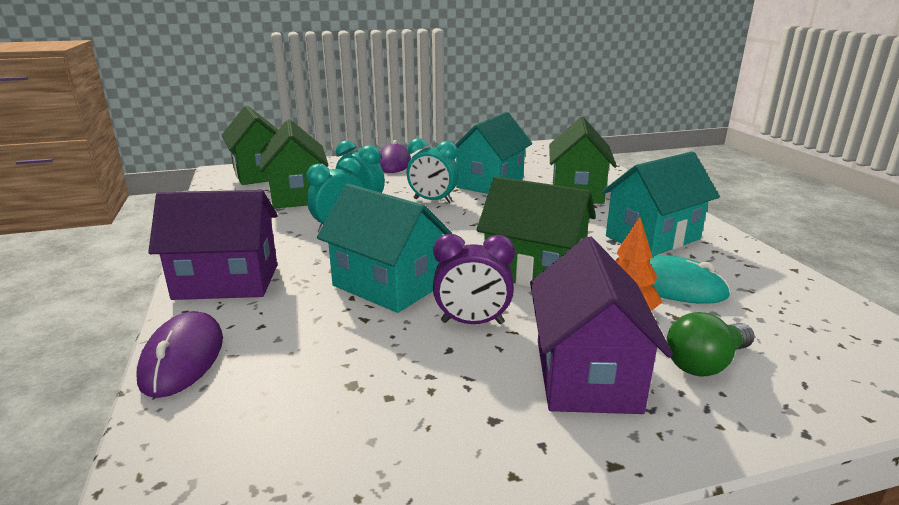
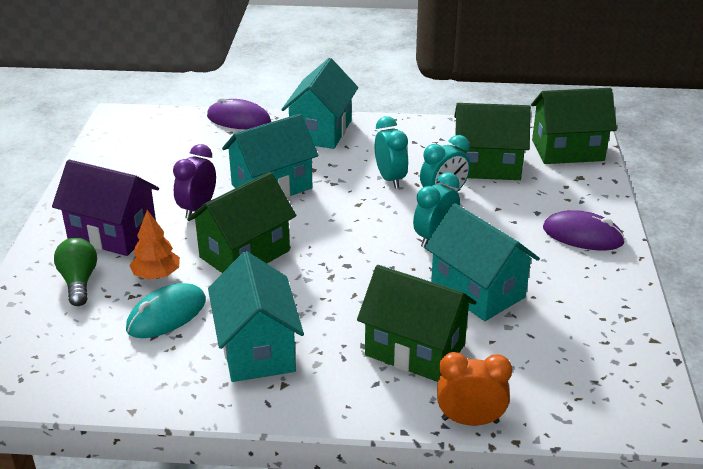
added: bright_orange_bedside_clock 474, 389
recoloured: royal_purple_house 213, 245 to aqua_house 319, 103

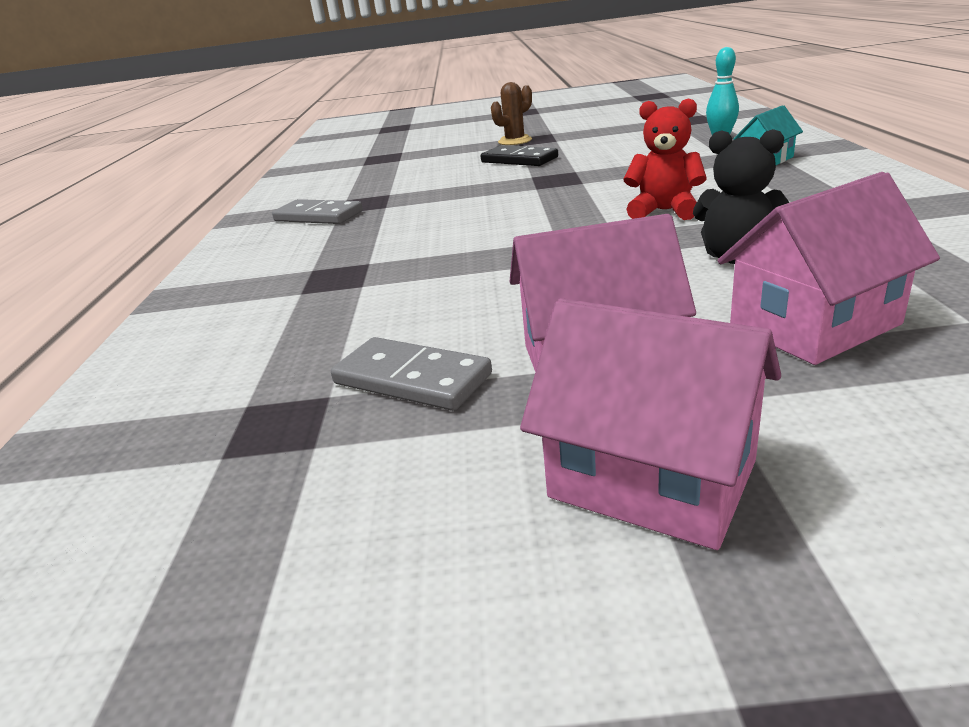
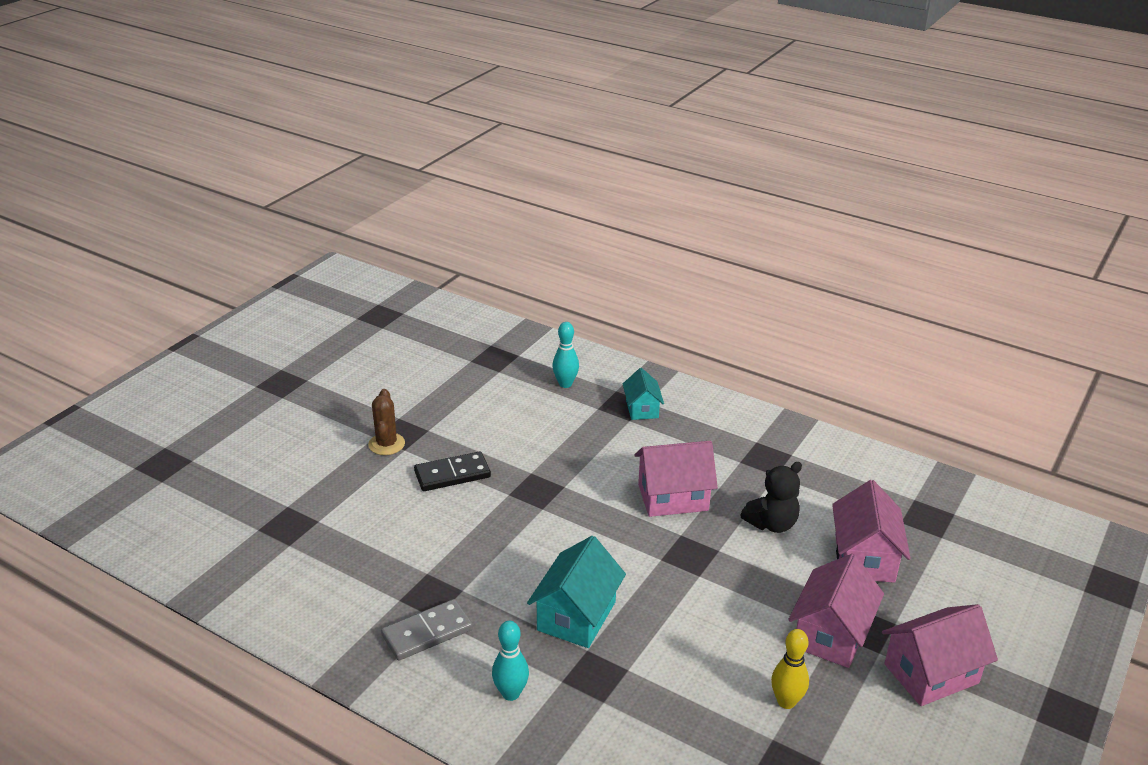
added: aqua_house 576, 592; aqua_tenpin 510, 661
replaced: red_teddy 664, 159 to rose-pink_house 676, 479; grey_domino_tile 411, 374 to golden_tenpin 790, 669

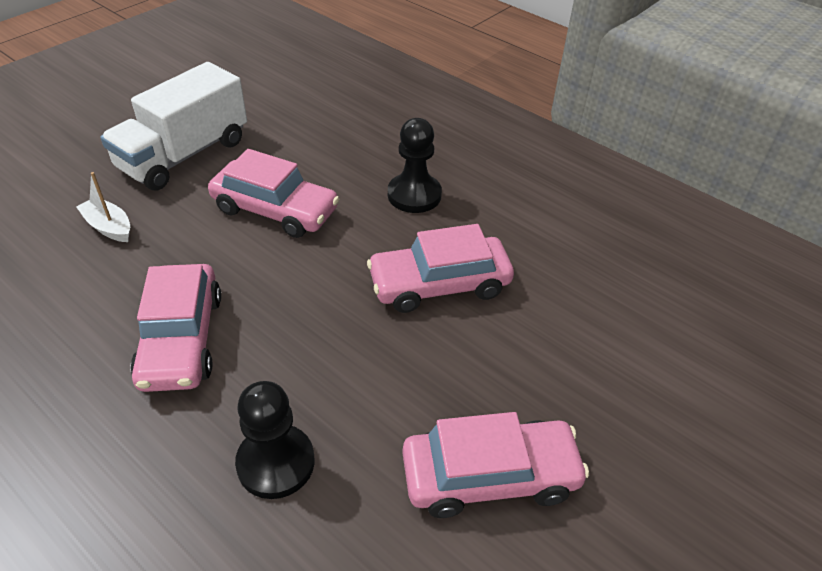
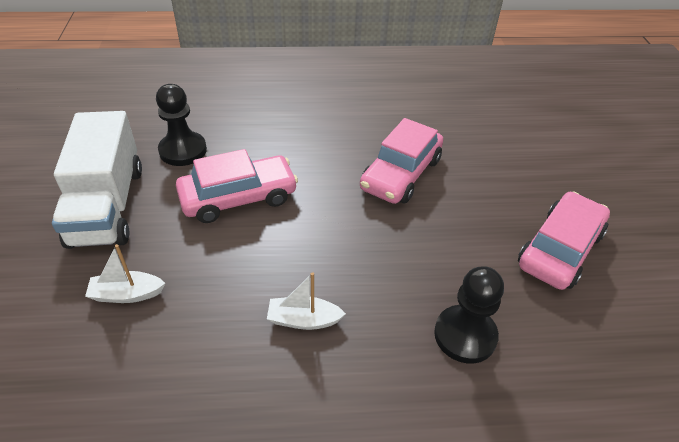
moved: jet-black_pawn 415, 165 to 181, 125
replaced: rose-pink_car 175, 328 to snow-white_boat 306, 301

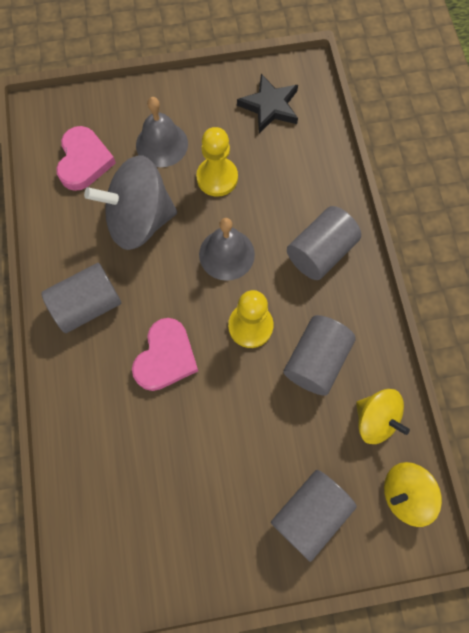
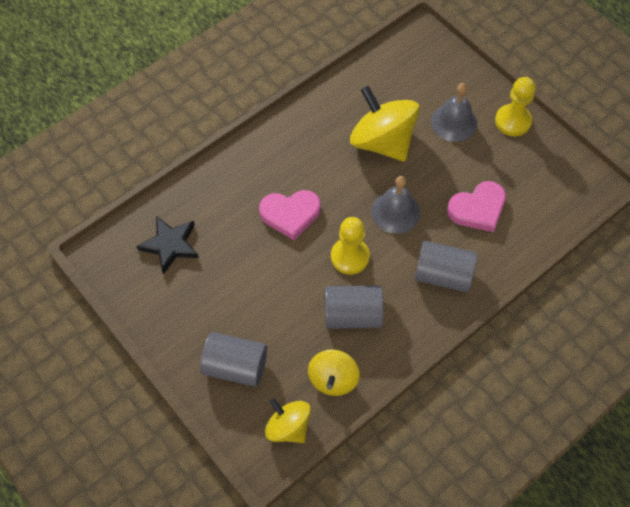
removed: grey_solid_cylinder 81, 298
moved: jet-black_star_shape 267, 103 to 167, 245; rose-pink_love_heart 86, 158 to 476, 206; golden_pawn 217, 162 to 515, 106
recoloured: grey_spinning_top 130, 203 to golden_spinning_top 385, 124

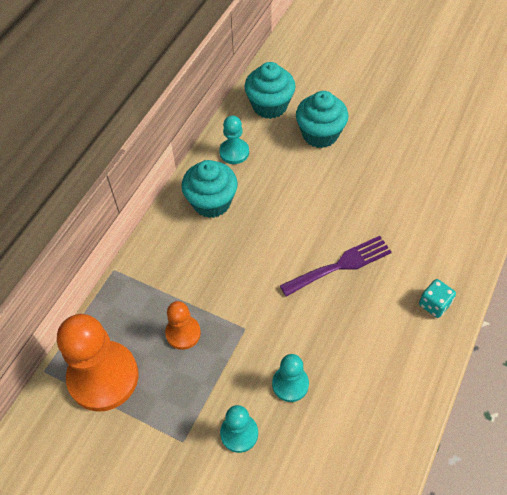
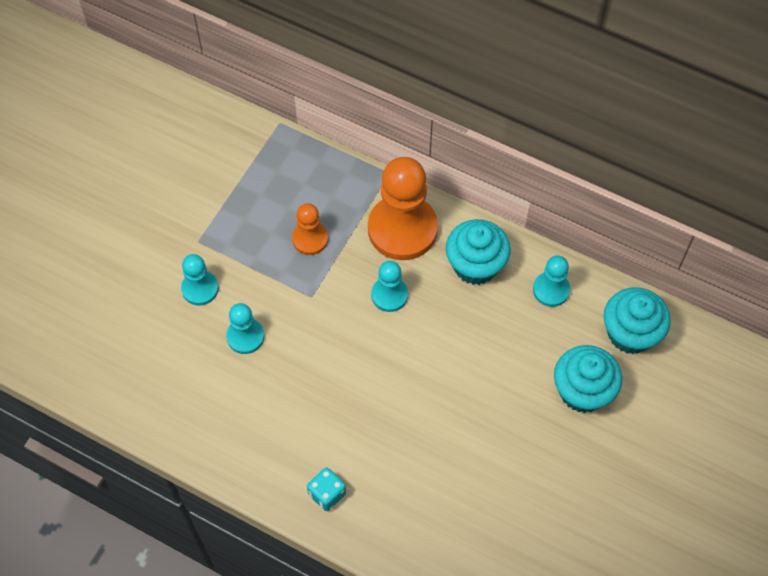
removed: royal_purple_fork 336, 266
added: aqua_pawn 389, 286
moved: bright_orange_pawn 97, 363 to 403, 208

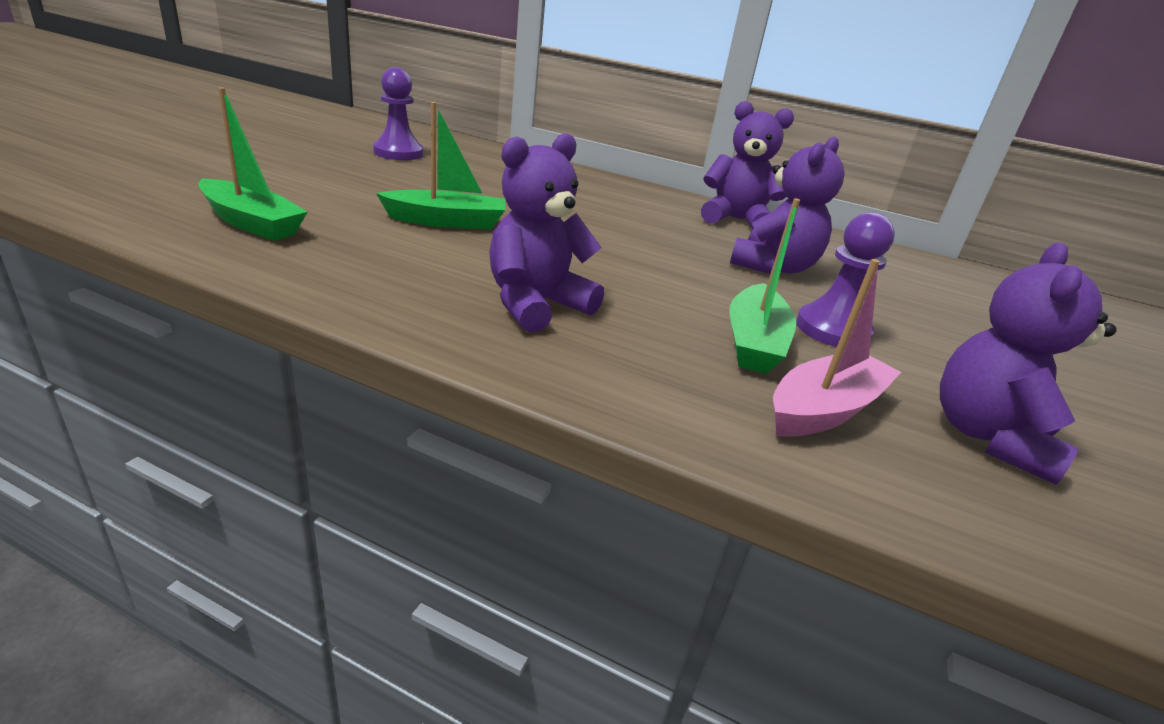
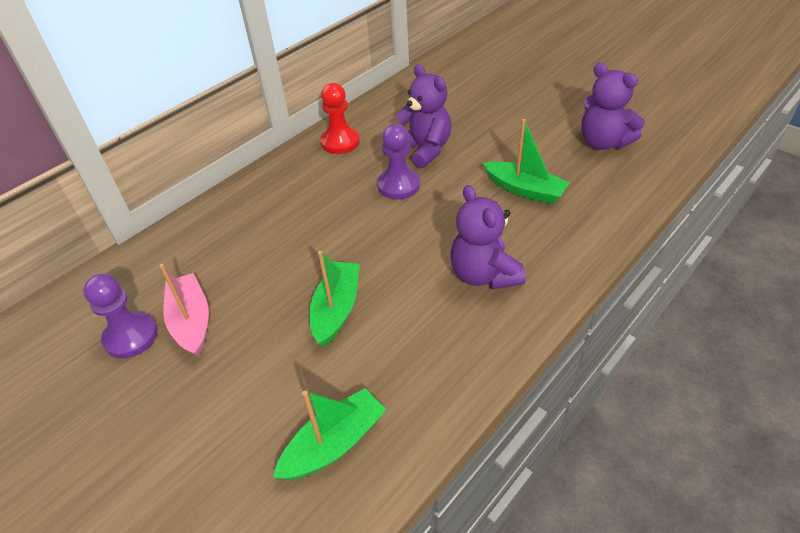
moved: royal_purple_pawn 845, 279 to 398, 162; rose-pink_boat 837, 348 to 184, 310
replaced: royal_purple_teddy 747, 165 to red_pawn 340, 118

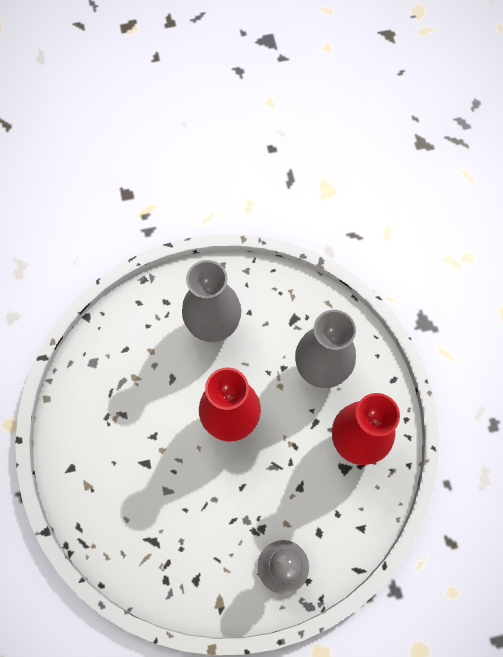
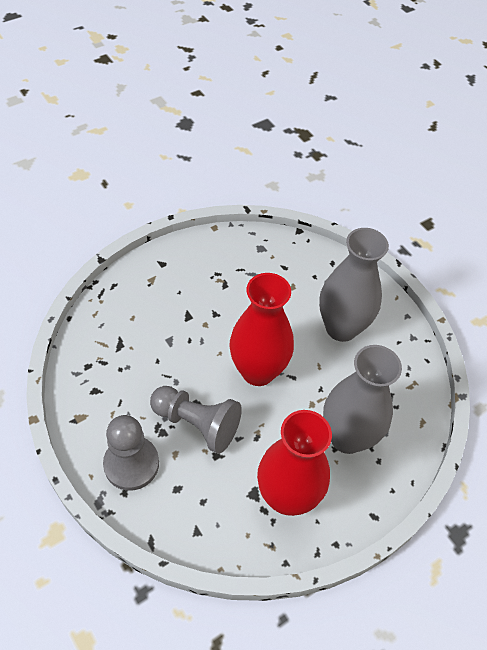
added: grey_pawn 196, 420

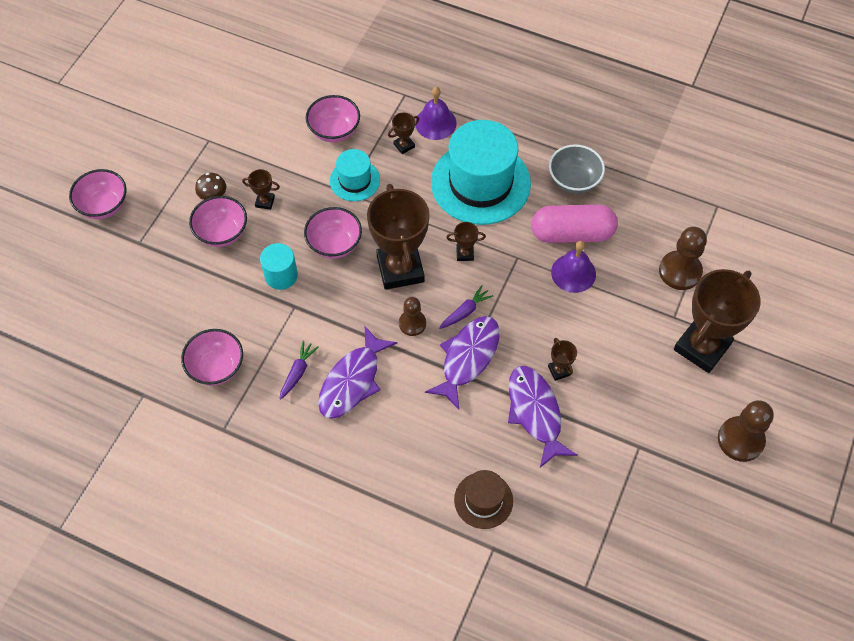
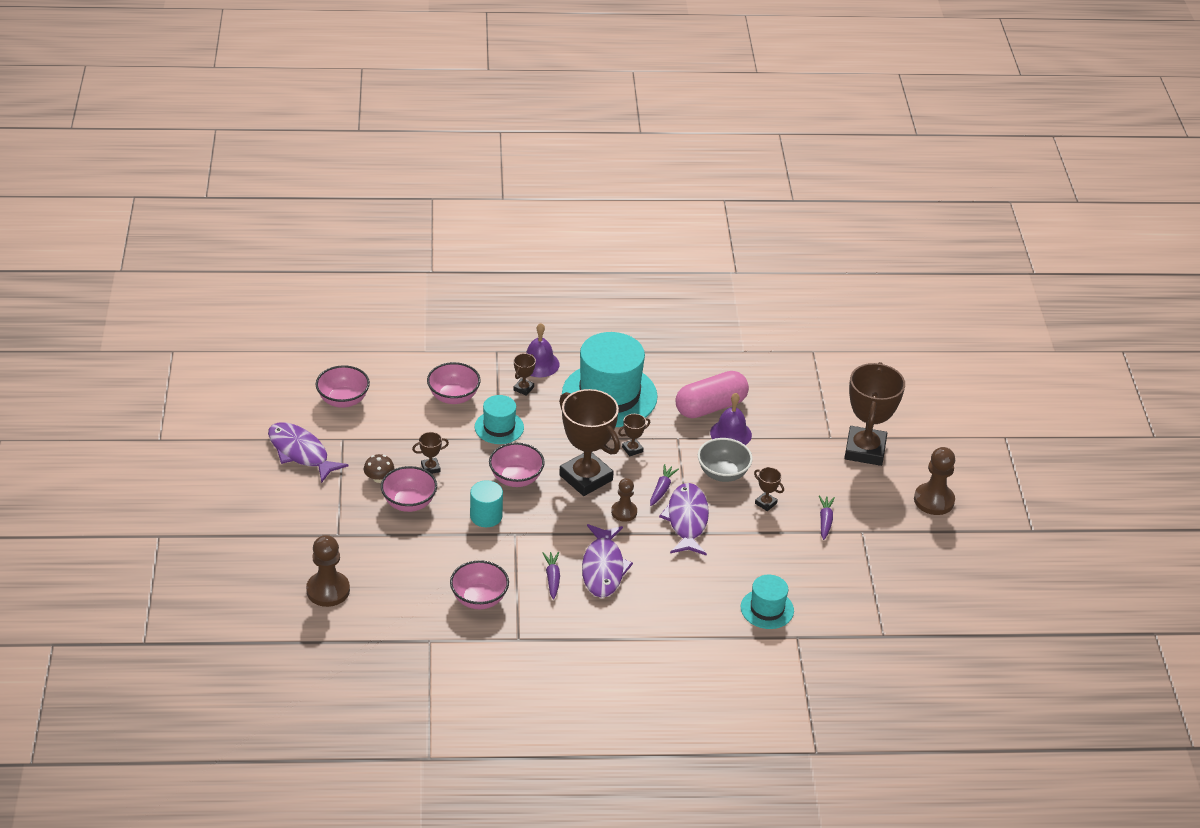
added: royal_purple_root_vegetable 827, 517
moved: grey_bowl 577, 169 to 725, 460; rose-pink_bowl 97, 194 to 343, 386; dark_brown_pawn 683, 258 to 328, 571; royal_purple_toy_fish 542, 417 to 308, 452
recoloured: dark_brown_tall_hat 483, 499 to aqua_tall_hat 767, 602

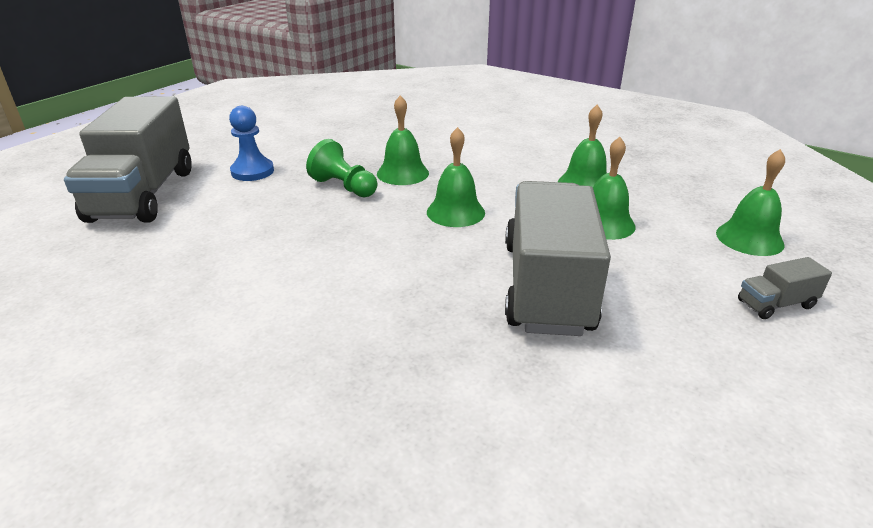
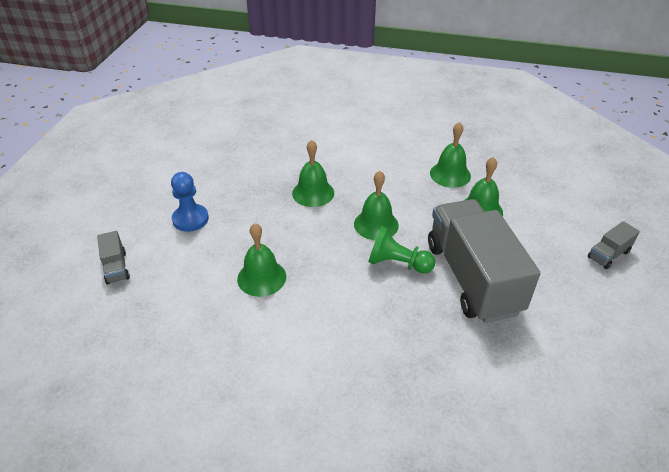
moved: green_pawn 341, 168 to 401, 250; green_hand_bell 750, 202 to 261, 260
resized: grey_toy_truck 128, 160 = 113, 258 x0.40

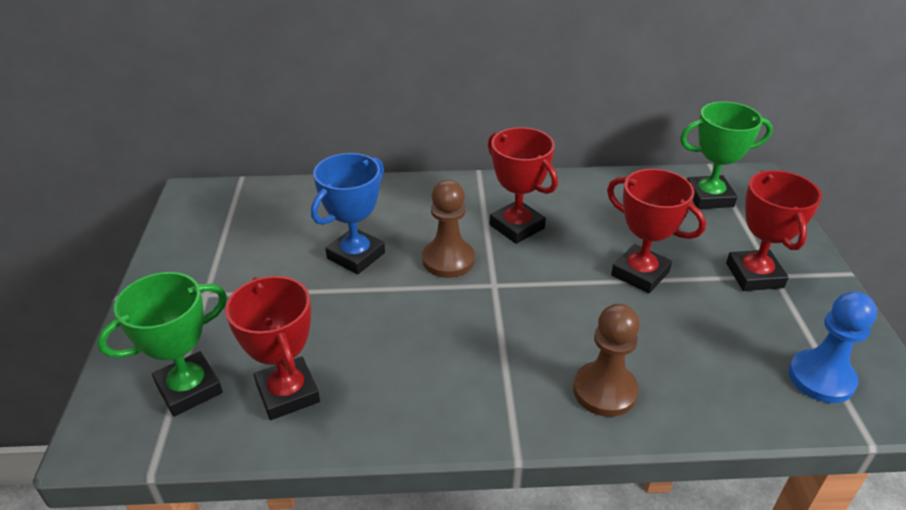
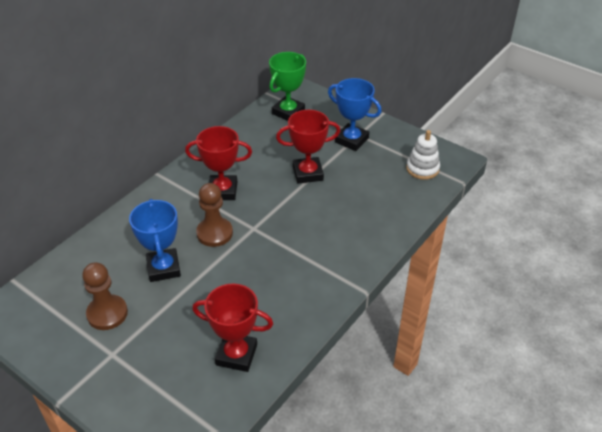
removed: green_trophy 162, 344
moved: dark_brown_pawn 606, 360 to 105, 296
replaced: blue_pawn 832, 347 to snow-white_stacking_toy 423, 155
recoloured: red_trophy 774, 230 to blue_trophy 355, 114

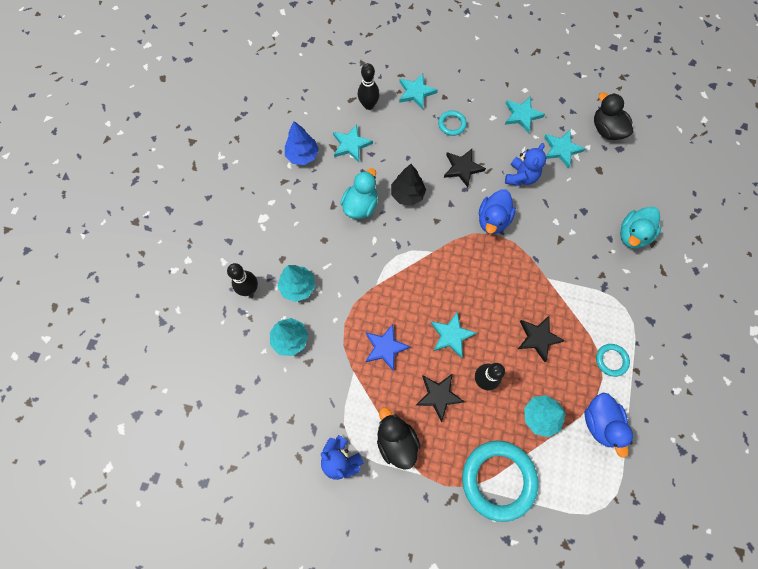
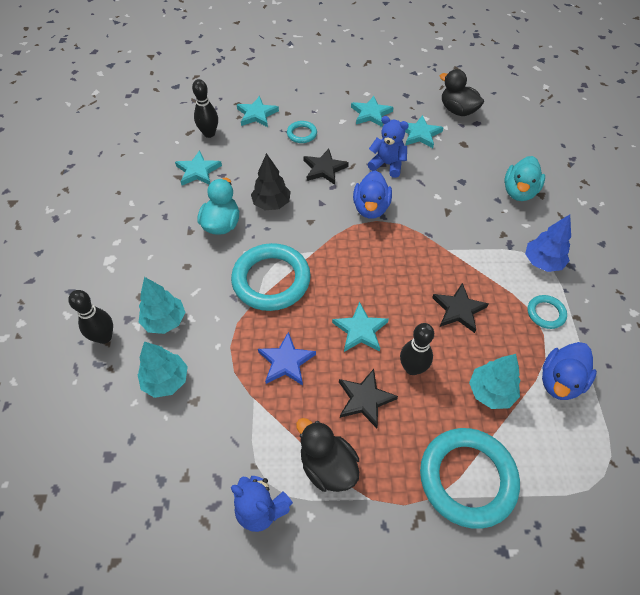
added: aqua_hoop 271, 277
moved: blue_tree 302, 143 to 548, 243
turned: blue_teddy 525, 164 = 388, 147 75 degrees counterclockwise; blue_toy_duck 609, 425 = 569, 371 60 degrees clockwise

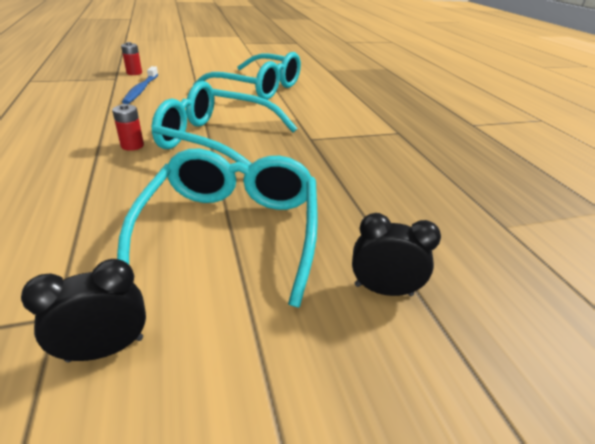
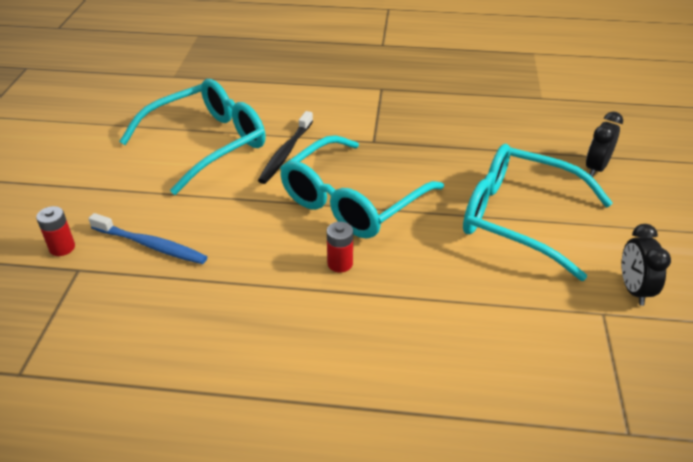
added: jet-black_toothbrush 285, 147

